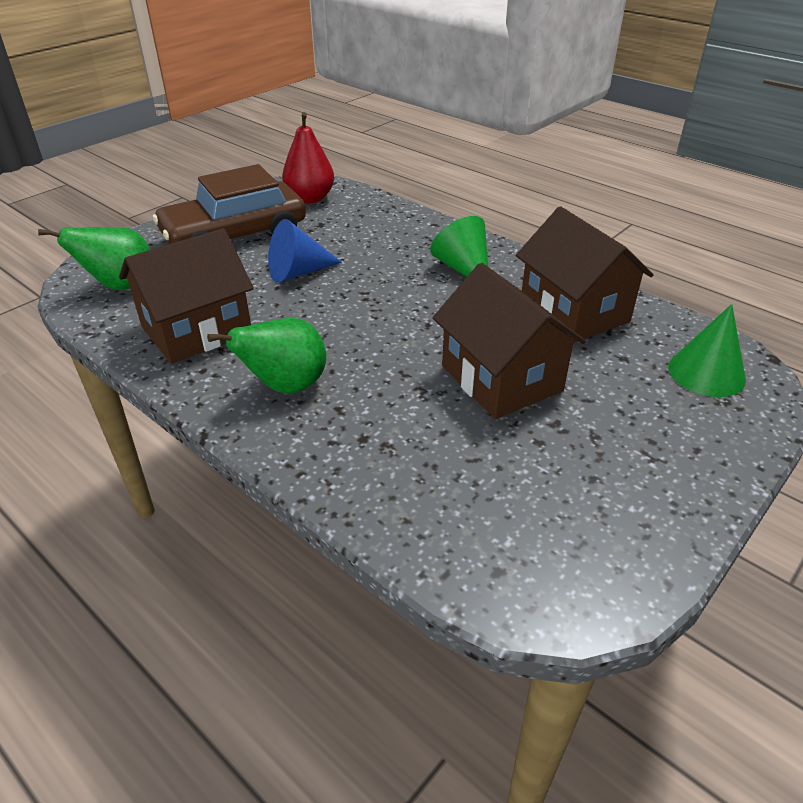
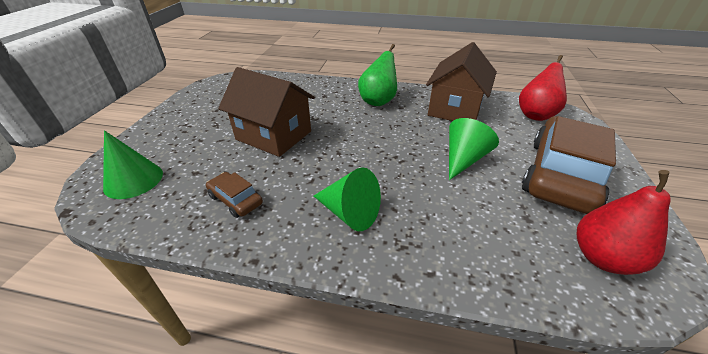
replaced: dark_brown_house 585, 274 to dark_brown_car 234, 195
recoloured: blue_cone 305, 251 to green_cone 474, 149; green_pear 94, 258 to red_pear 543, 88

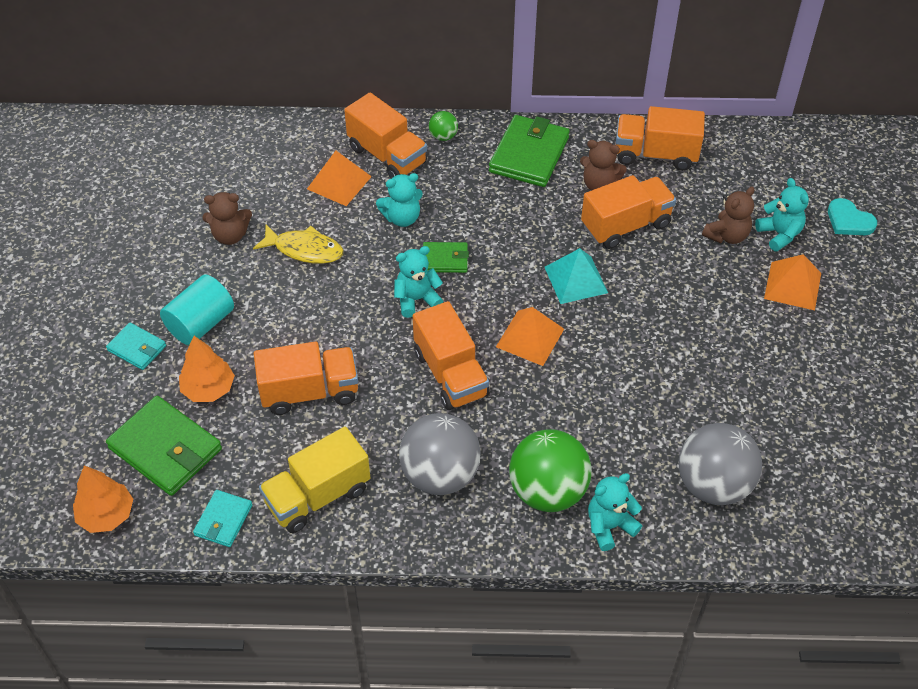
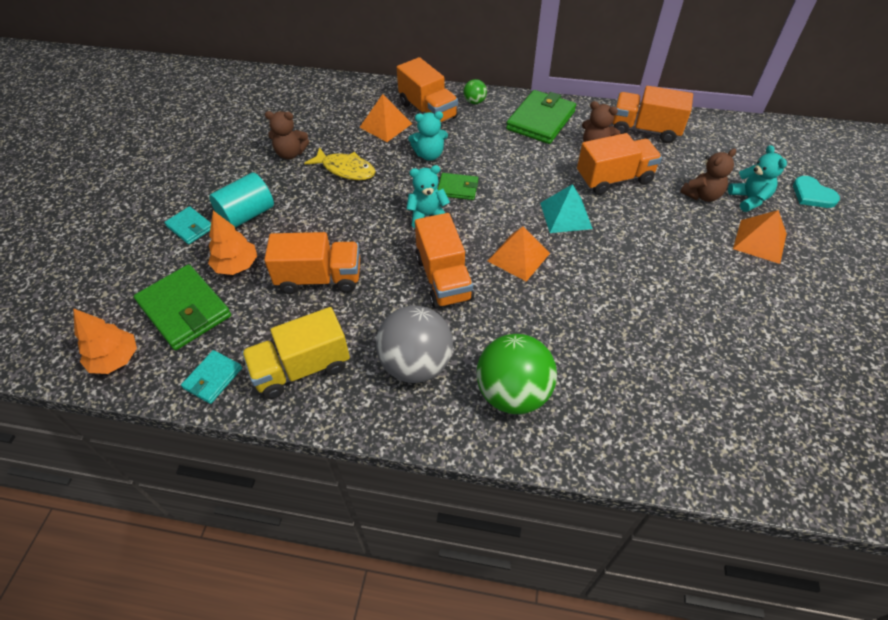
removed: grey_sphere 720, 464; aqua_teddy 615, 512

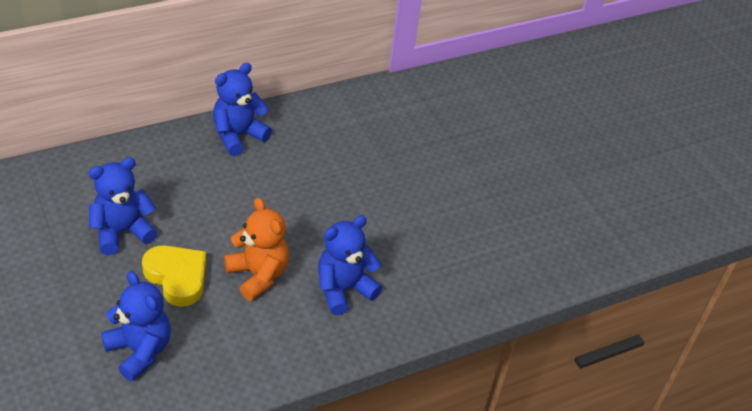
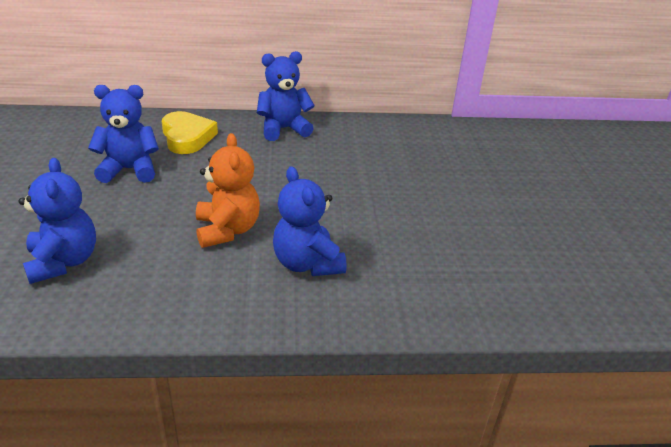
moved: golden_love_heart 174, 276 to 190, 132
turned: blue_teddy 350, 265 = 309, 221 105 degrees counterclockwise

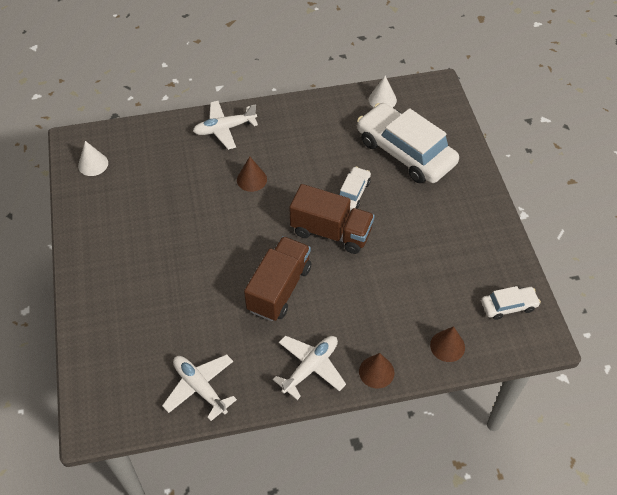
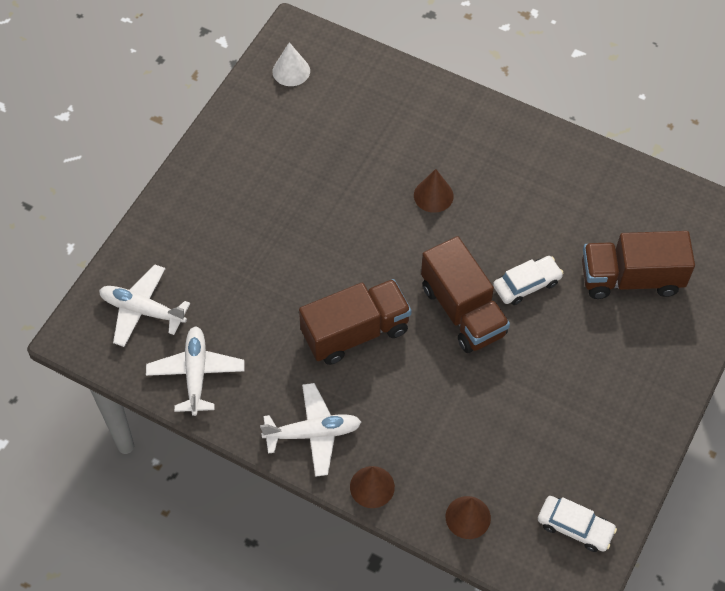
removed: snow-white_cone 383, 92
moved: snow-white_plane 225, 125 to 144, 306
replaced: snow-white_car 408, 143 to dark_brown_toy_truck 638, 265

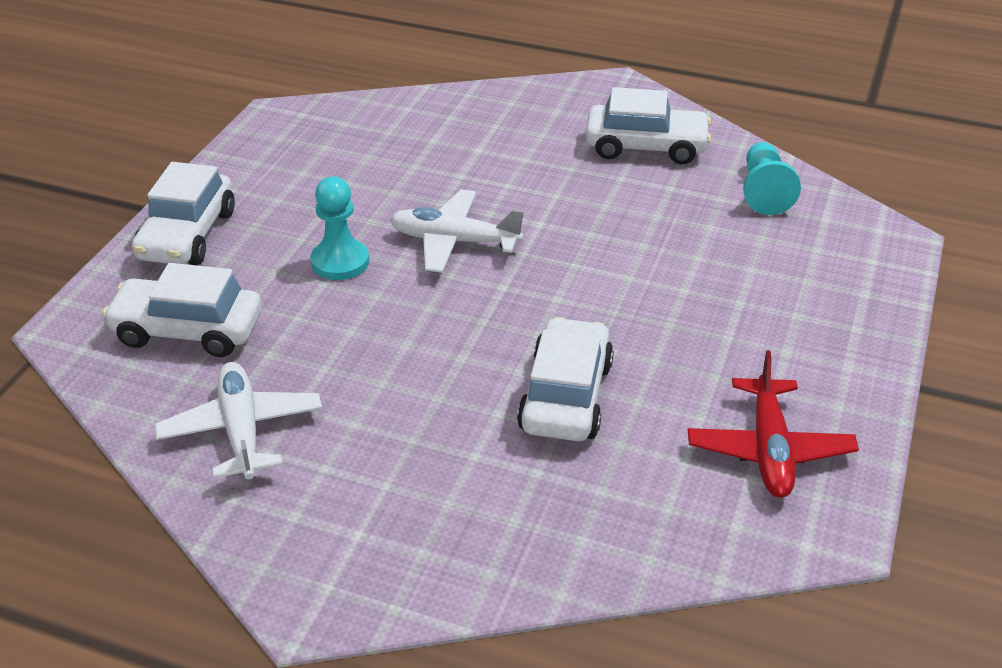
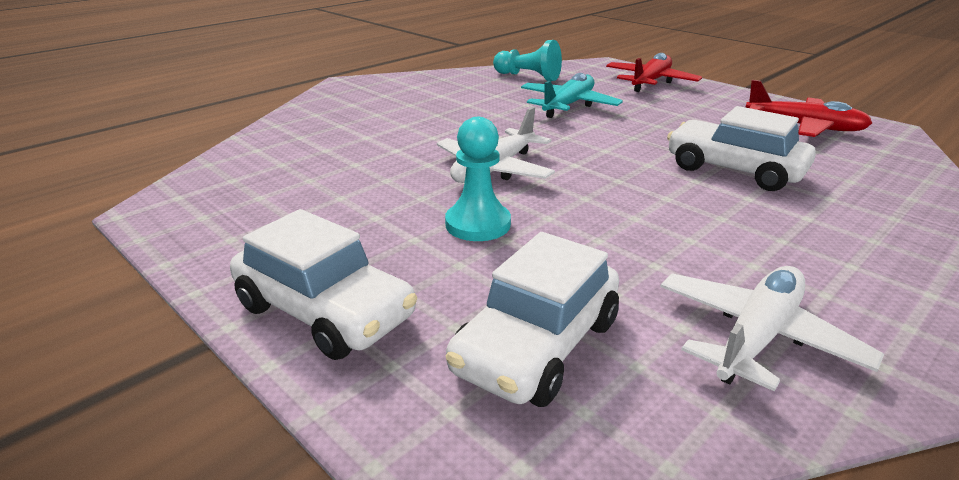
removed: snow-white_car 648, 125
added: red_plane 654, 72; aqua_plane 572, 95
turned: snow-white_plane 238, 420 = 772, 328 120 degrees clockwise

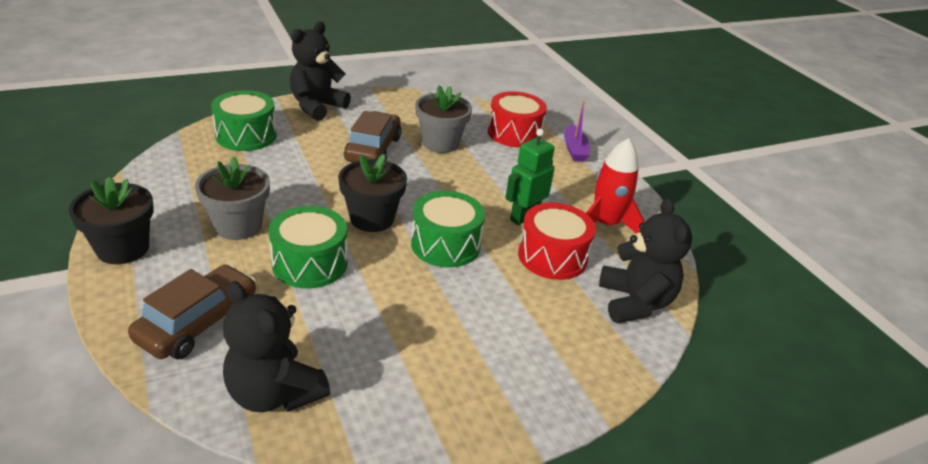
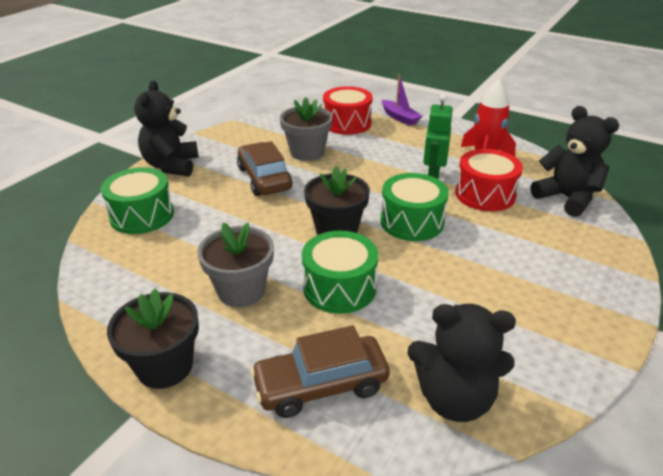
turned: dark_brown_car 192, 312 = 320, 371 105 degrees counterclockwise

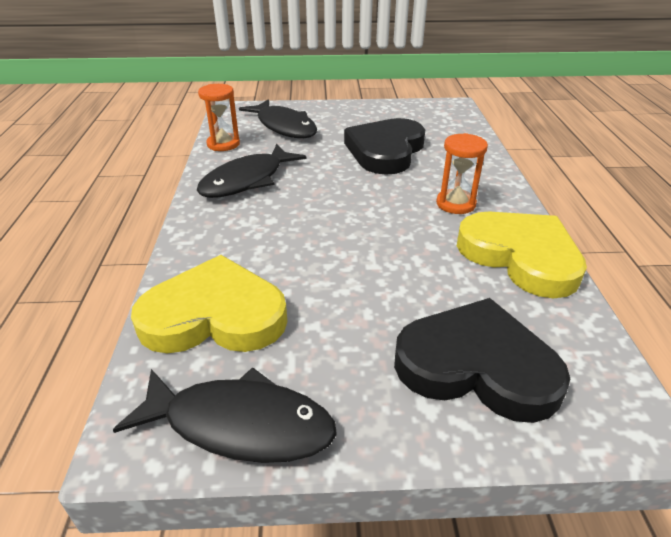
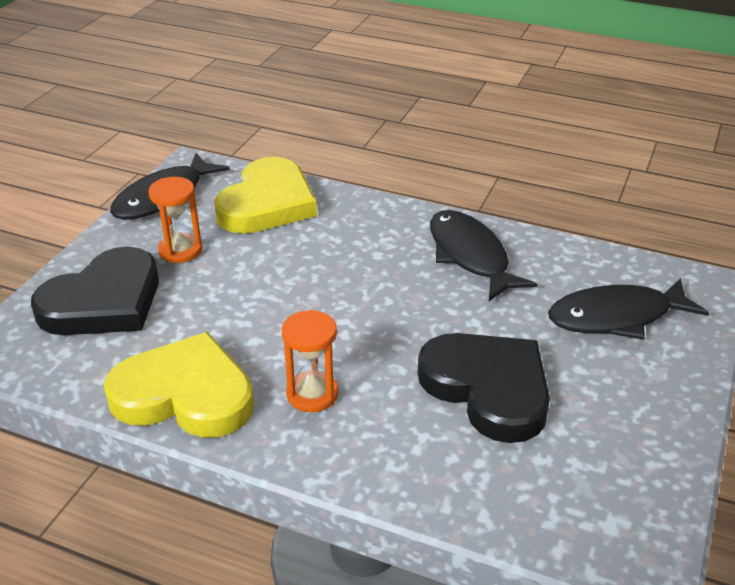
moved: bright_orange_sand_timer 219, 117 to 175, 220
turned: golden_love_heart 522, 255 = 179, 384 150 degrees counterclockwise

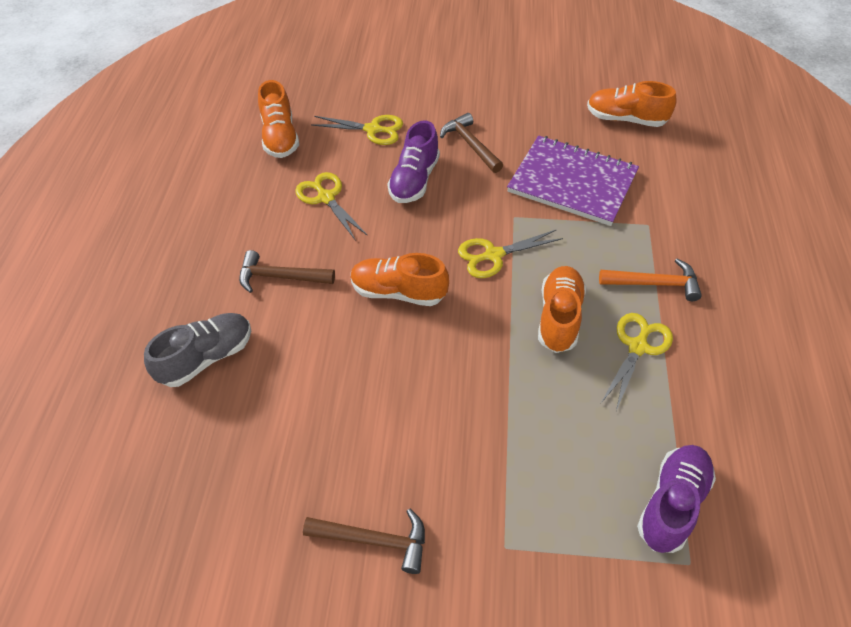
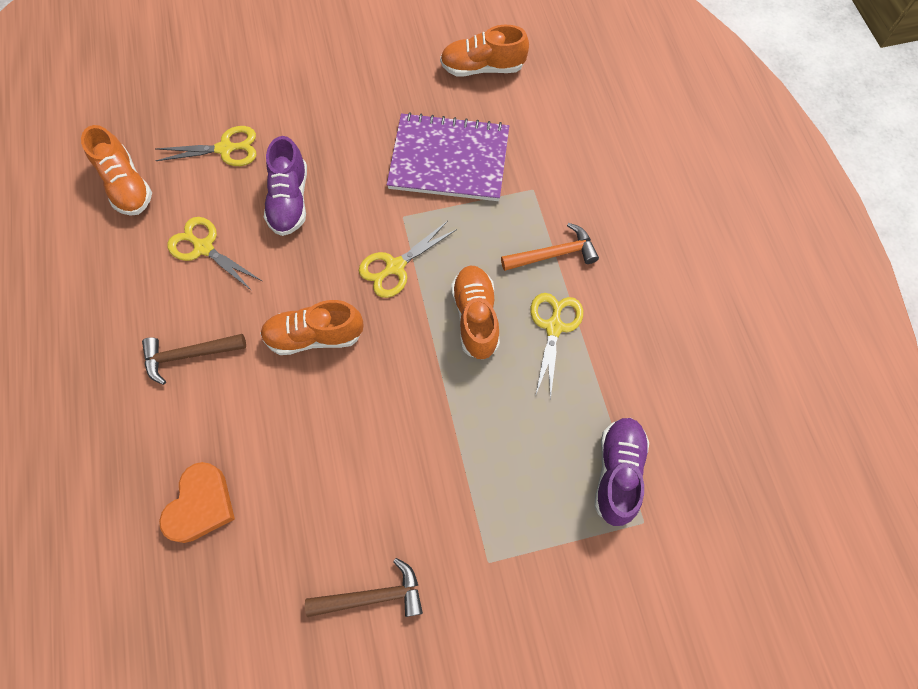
removed: dark_brown_carpenter's_hammer 471, 143; grey_lace-up_shoe 197, 350
added: bright_orange_love_heart 197, 502

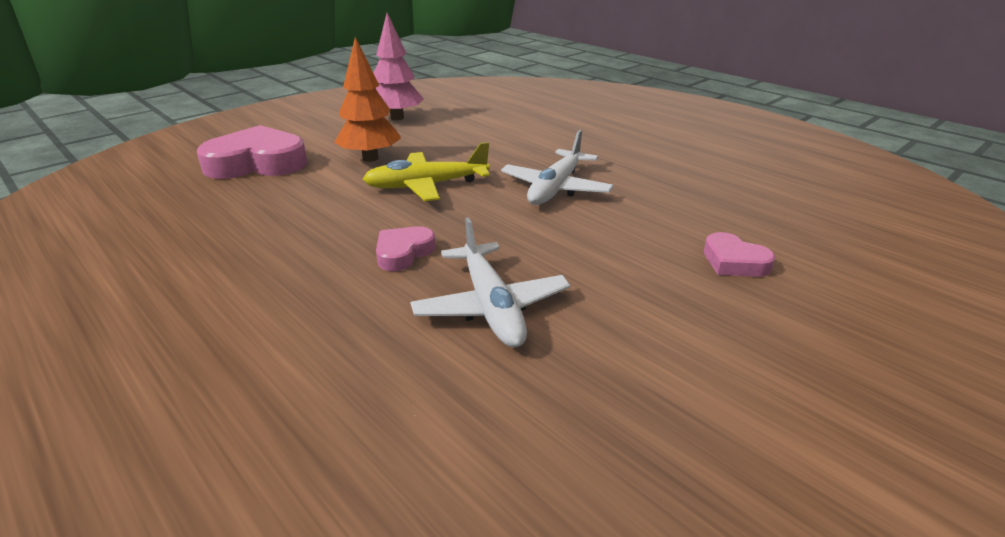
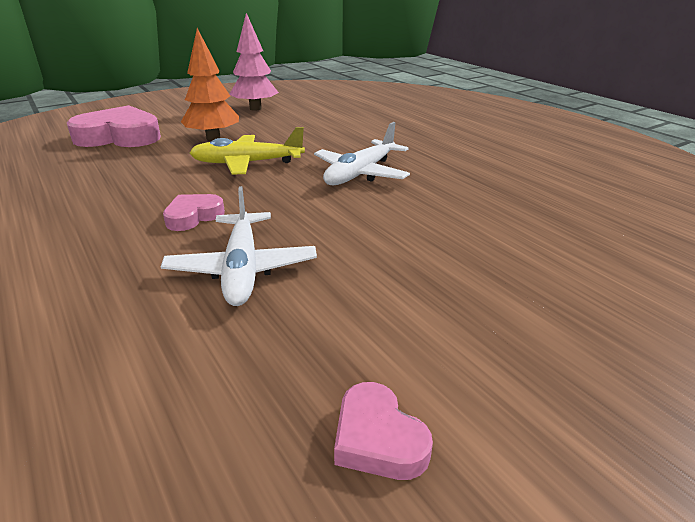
moved: rose-pink_love_heart 739, 254 to 383, 431

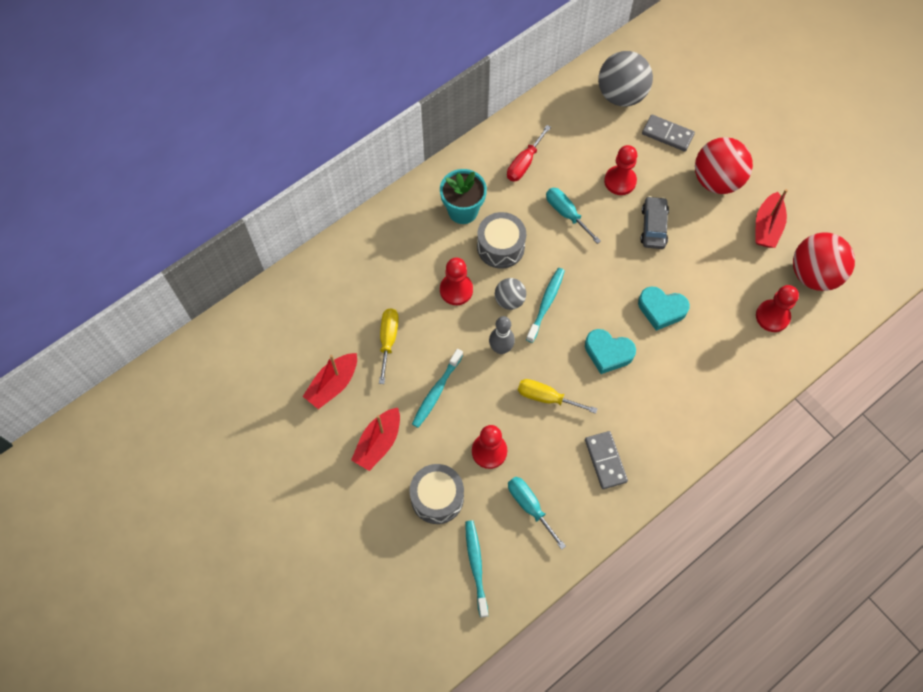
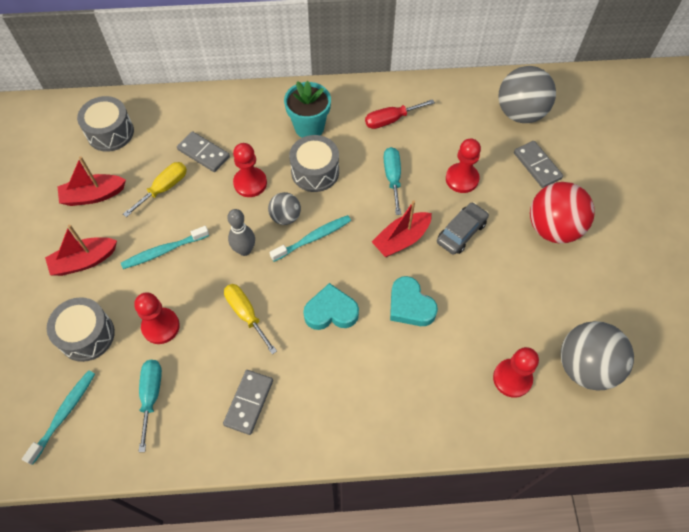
added: grey_toy_drum 105, 124; grey_domino_tile 203, 151
moved: red_boat 771, 218 to 402, 228
recoloured: red_sphere 824, 261 to grey_sphere 597, 355
turned: aqua_love_heart 610, 351 = 331, 306 120 degrees clockwise

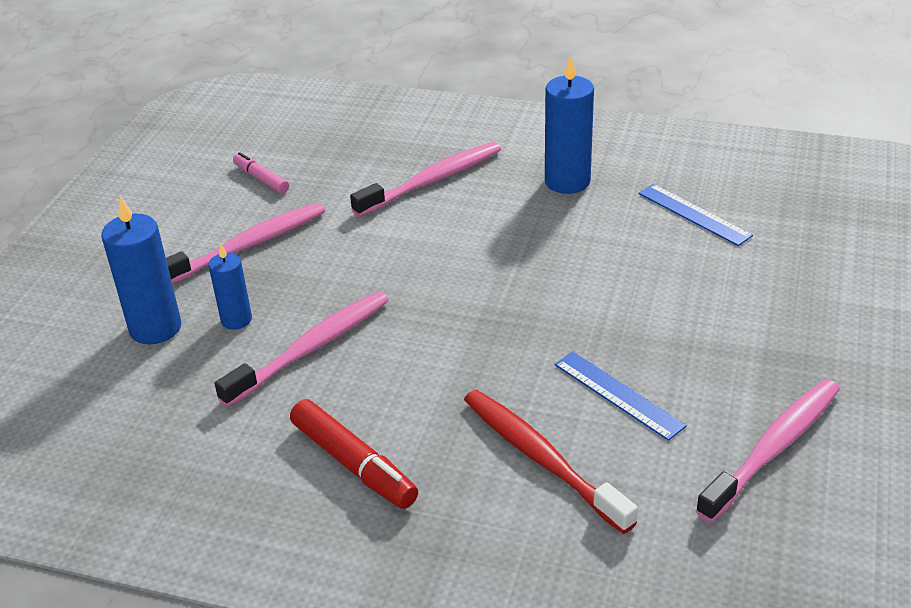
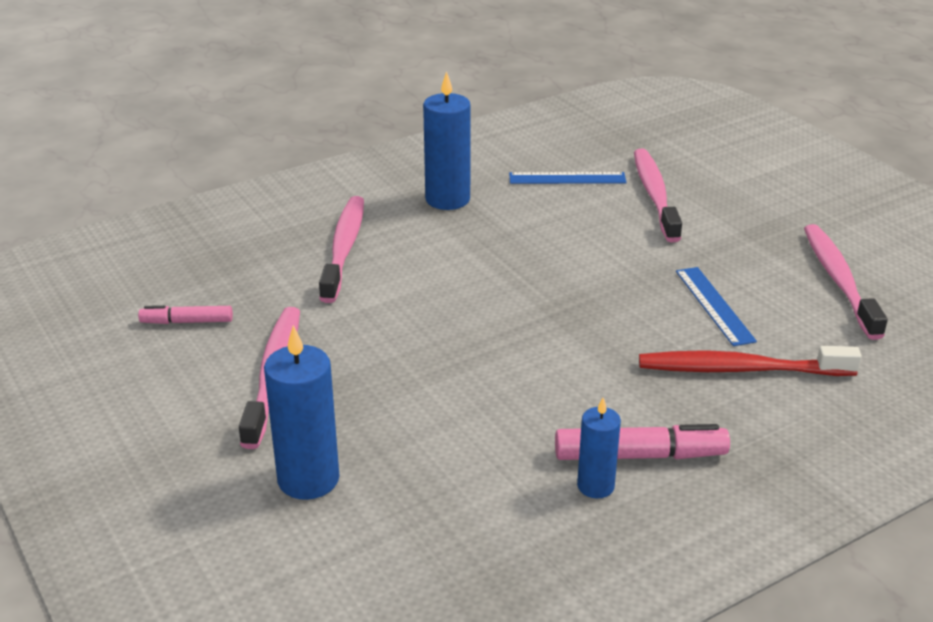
moved: blue_candle 230, 287 to 599, 448; rose-pink_toothbrush 302, 349 to 658, 195
recoloured: red_felt_pen 354, 454 to rose-pink_felt_pen 642, 442
turned: blue_straightedge 621, 396 = 716, 306 75 degrees clockwise

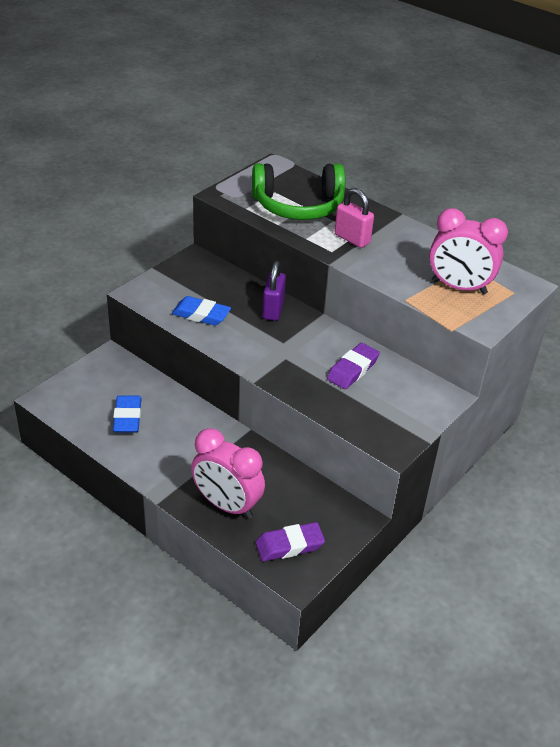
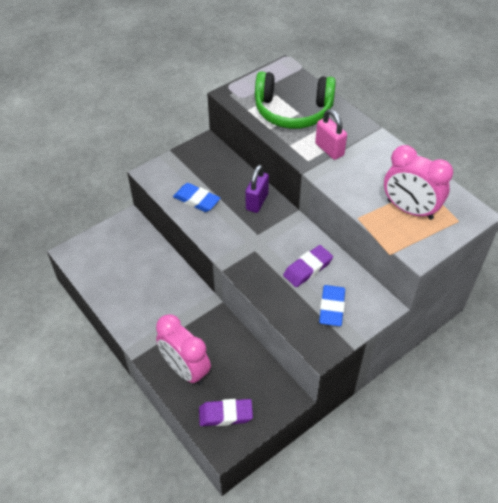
moved: blue_eraser 127, 414 to 332, 305

